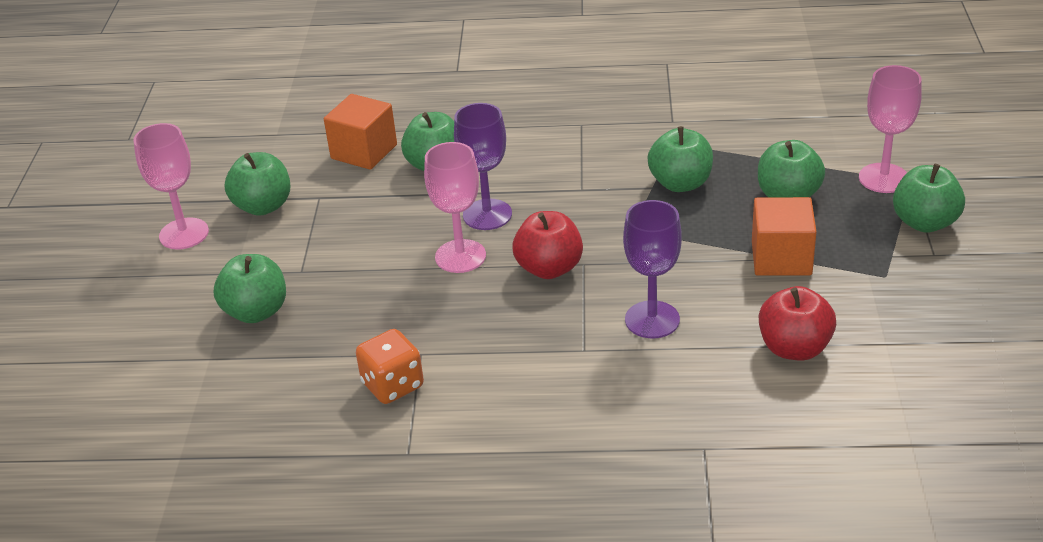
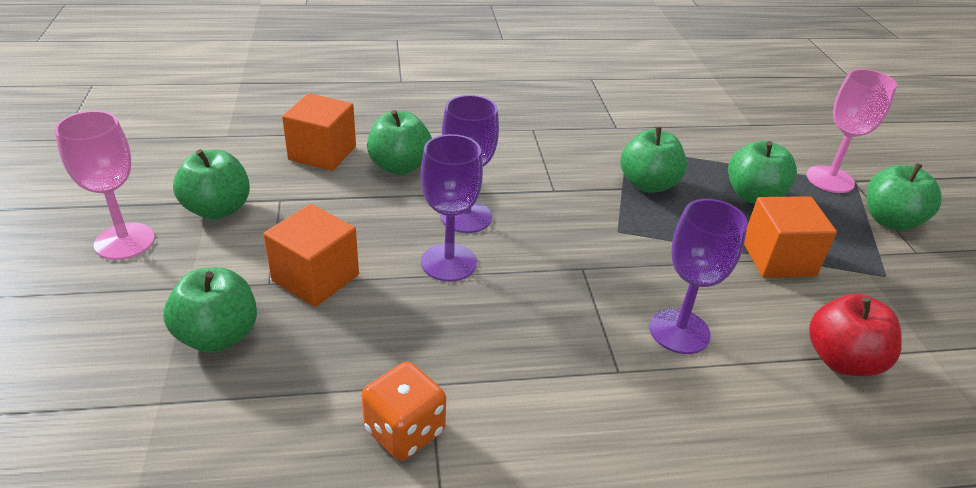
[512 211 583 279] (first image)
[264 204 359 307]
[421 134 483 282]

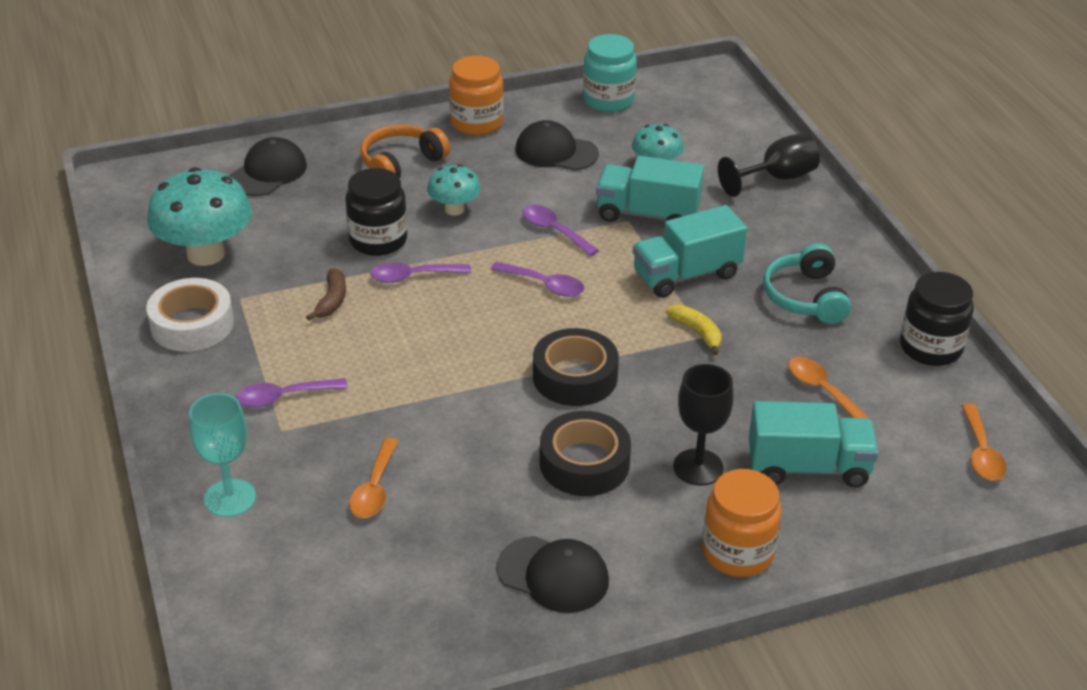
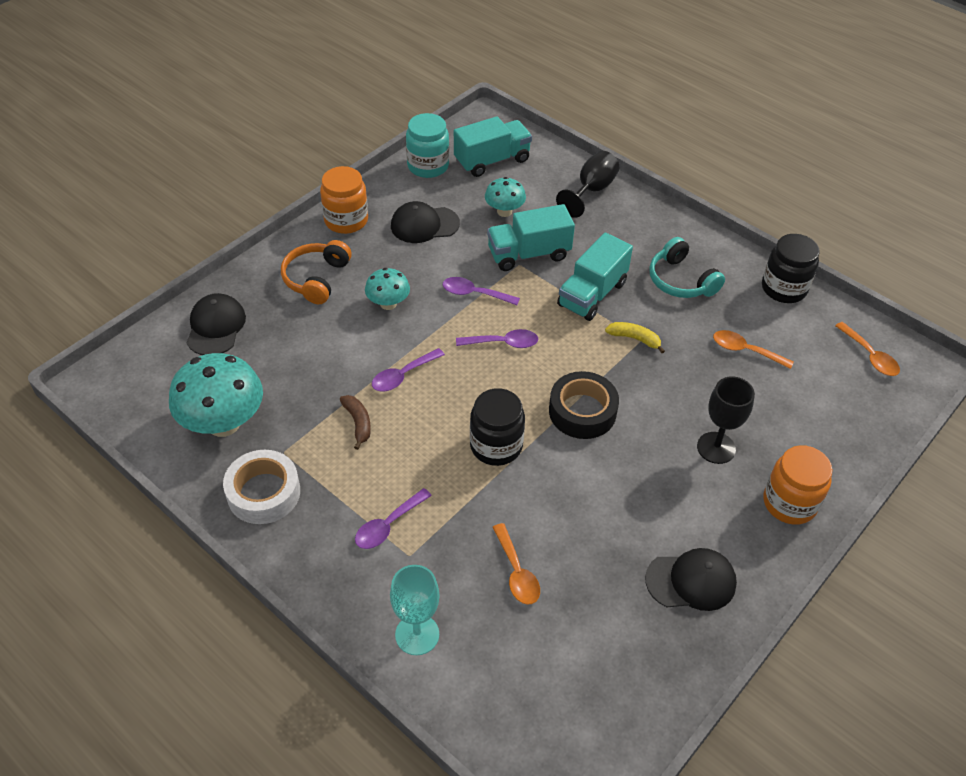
[540 411 631 496] (first image)
[470 388 525 466]
[454 116 532 177]

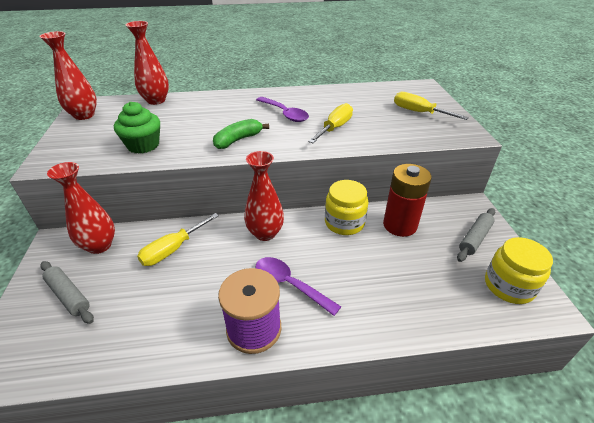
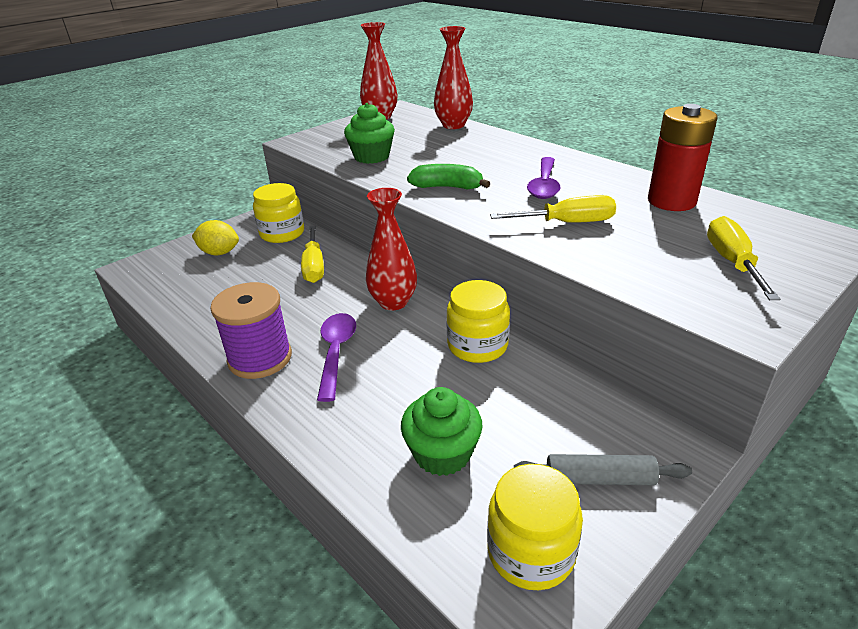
[401 387 483 476]
[648 104 718 211]
[192 220 239 255]
[253 183 304 243]
[301 226 324 283]

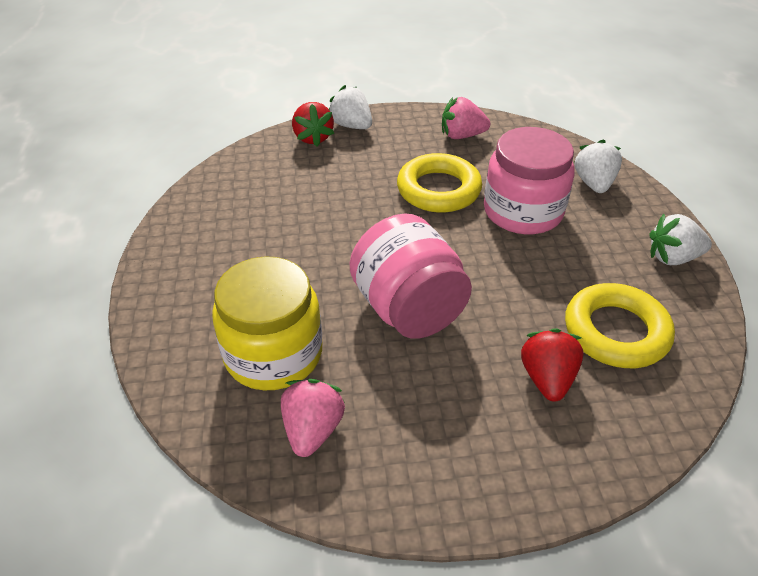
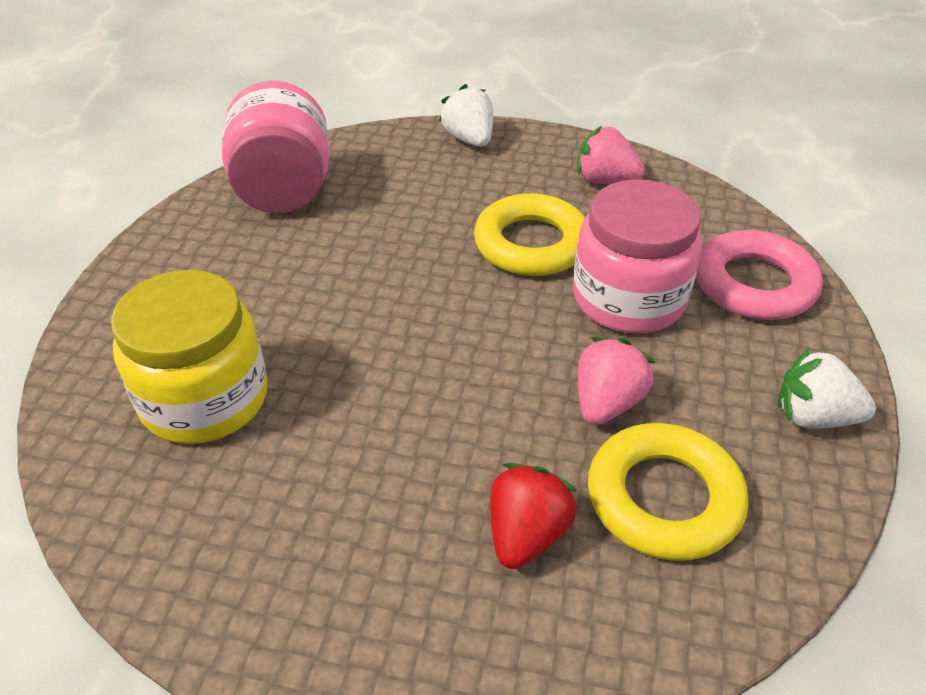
[292 102 334 146] (first image)
[578 337 656 425]
[222 81 329 213]
[696 230 823 320]

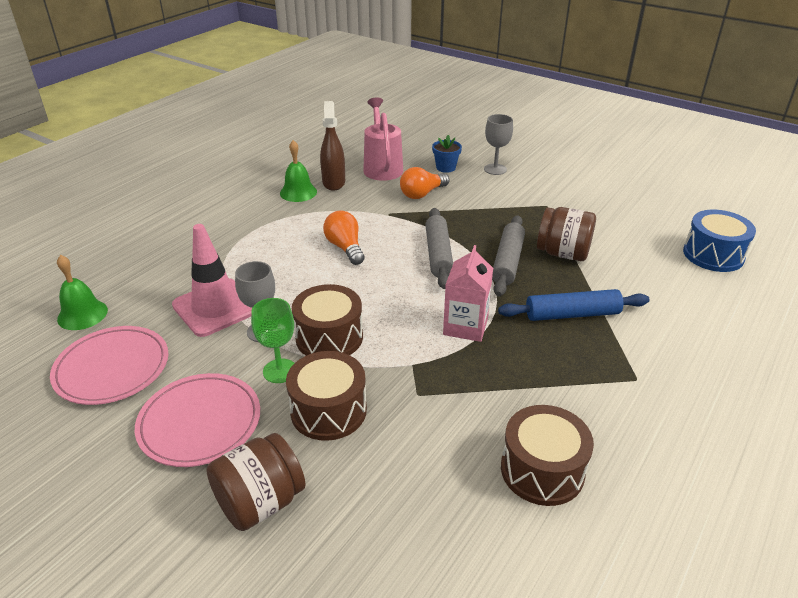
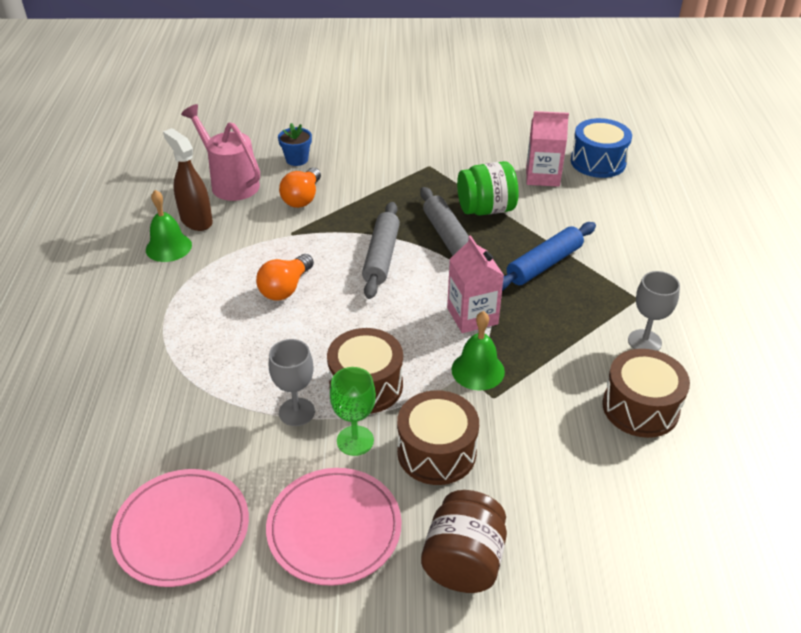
[172 224 252 337] (first image)
[526 111 569 187]
[451 311 505 390]
[628 271 680 351]
[457 161 518 216]
[256 254 314 301]
[362 202 400 299]

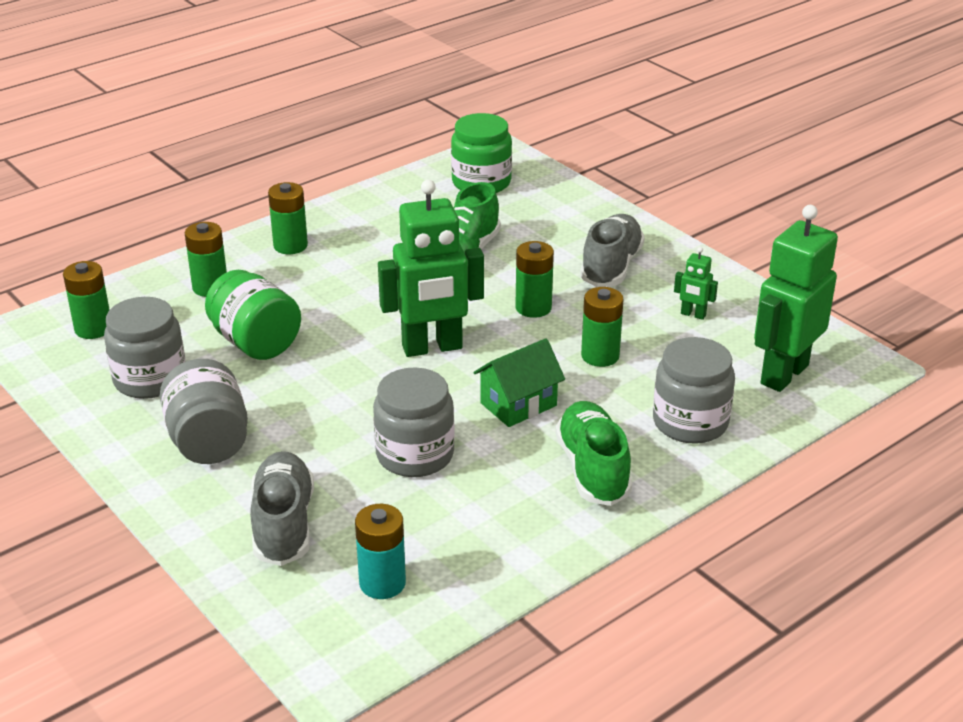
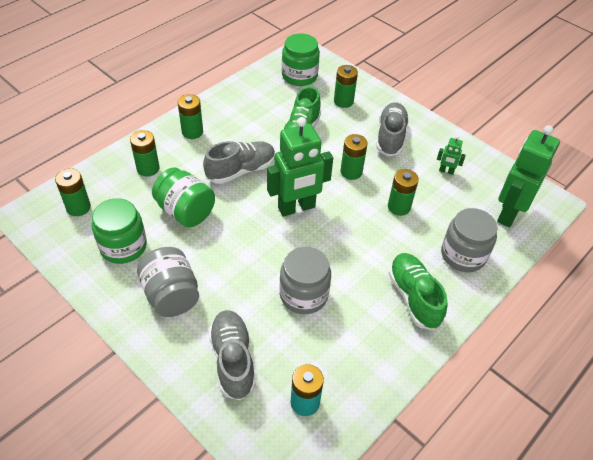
[473 338 565 427] (first image)
[203 141 275 184]
[334 65 358 108]
[92 198 147 264]

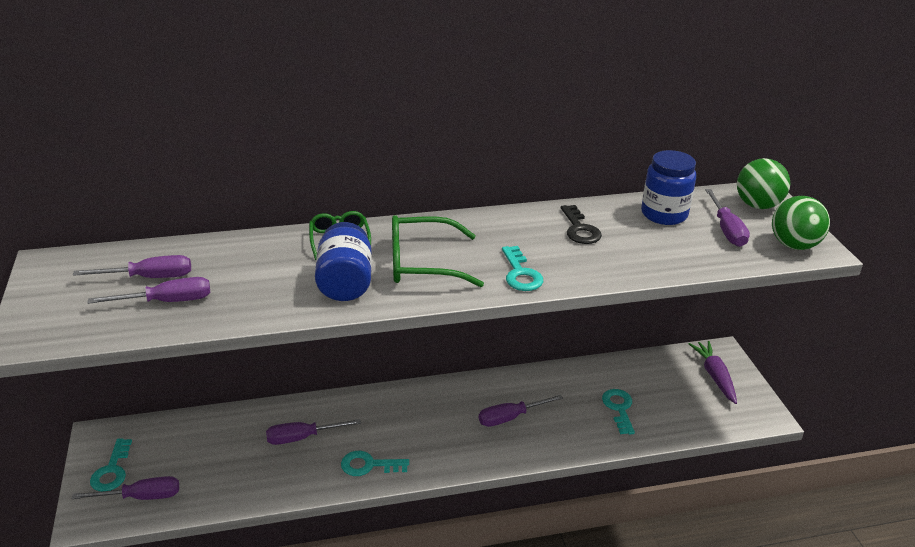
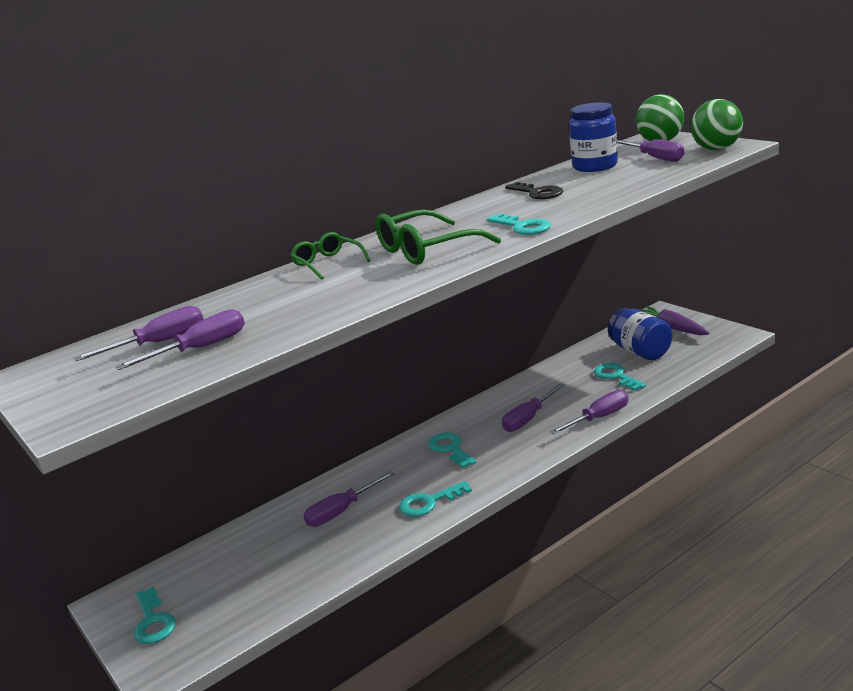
[428 432 477 468]
[550 390 628 435]
[608 308 672 360]

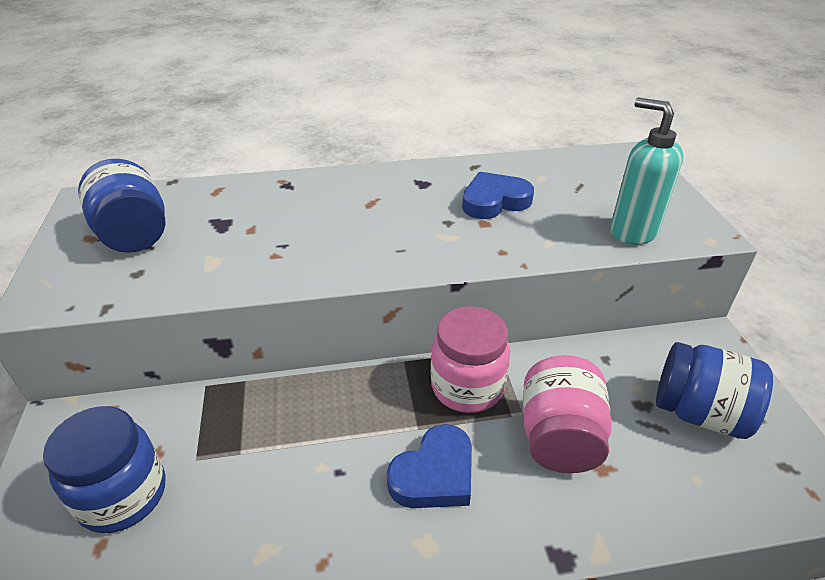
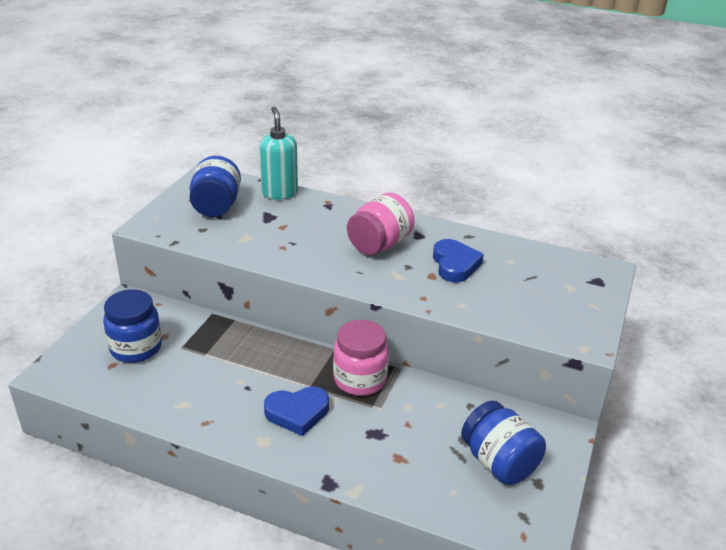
[347 193 415 255]
[259 107 298 200]
[433 239 484 282]

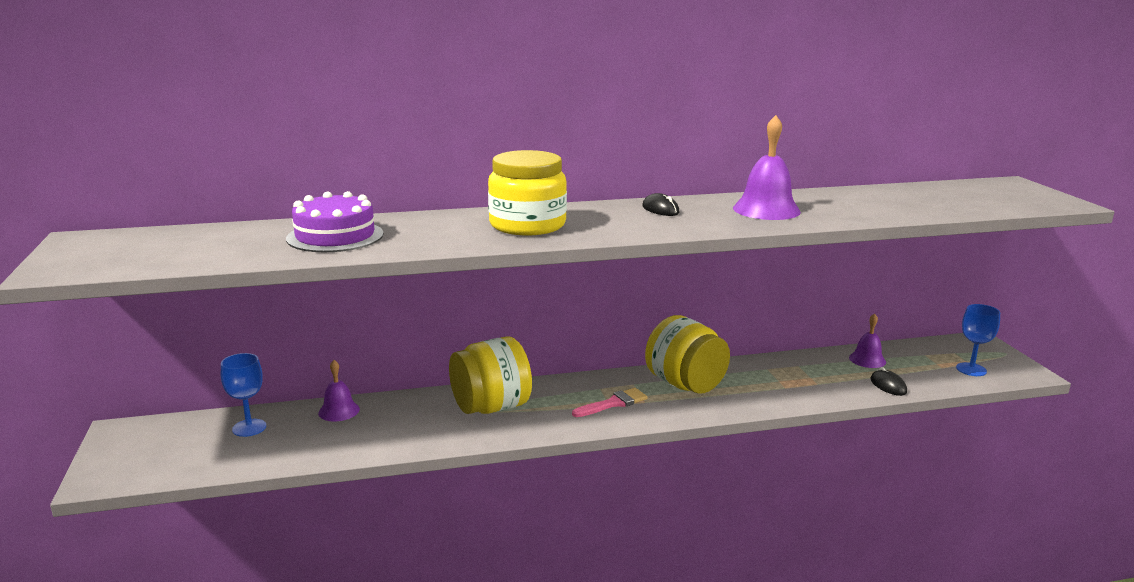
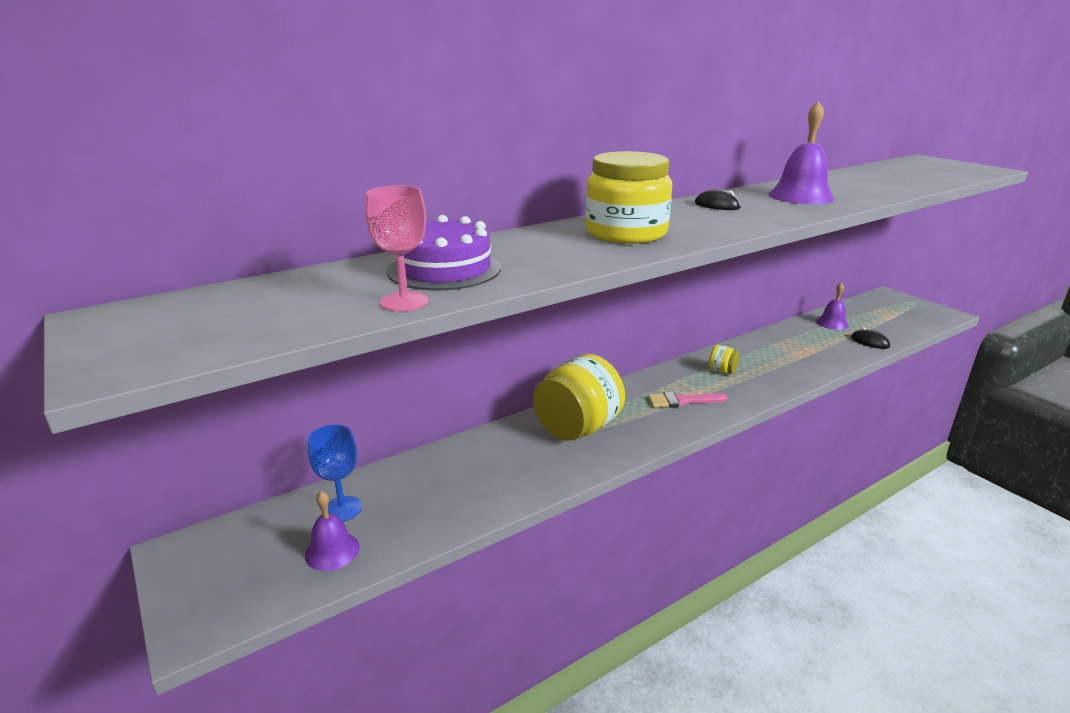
[956 304 1000 376] (first image)
[365 185 428 312]
[305 491 360 571]
[648 392 728 408]
[709 345 740 374]

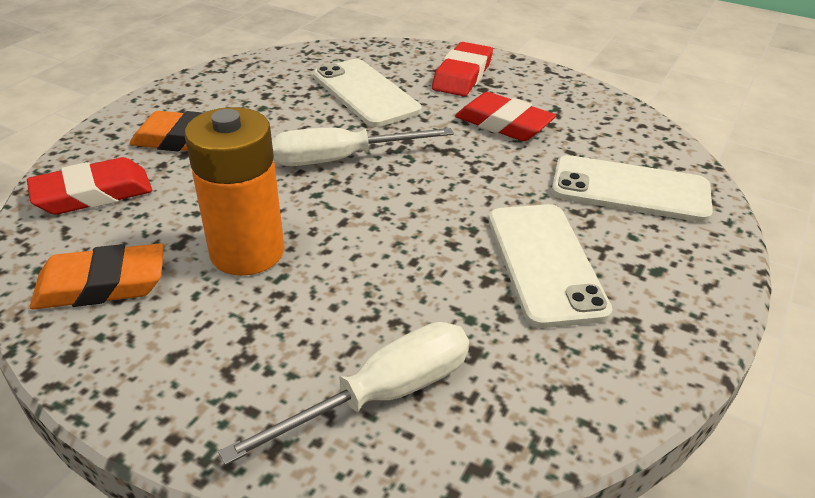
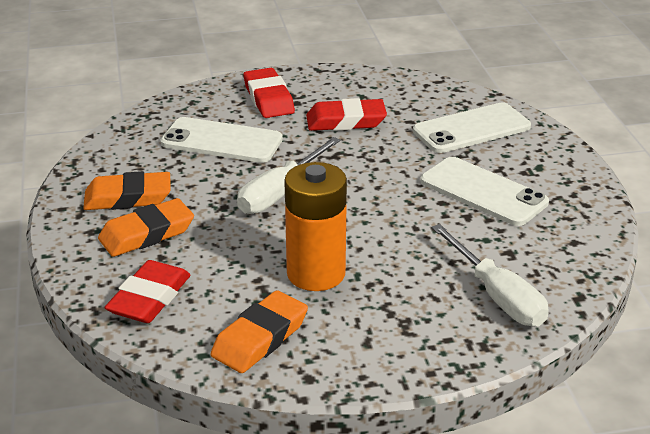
[83 171 171 210]
[431 224 549 327]

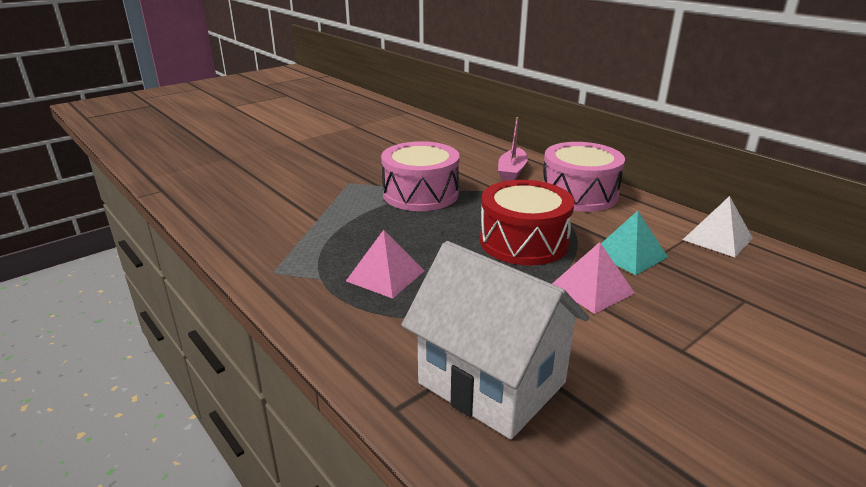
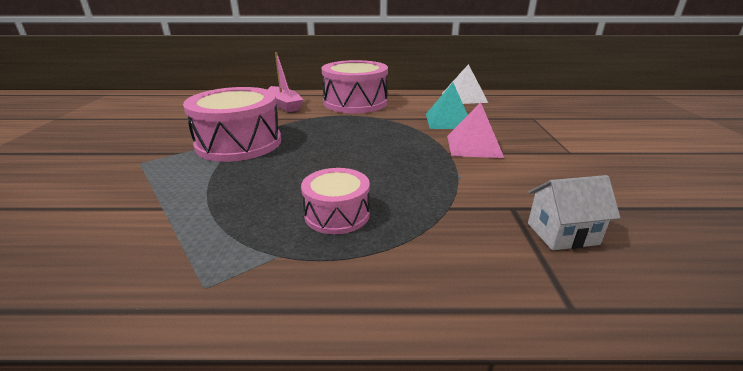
[480 180 575 265] (first image)
[301 168 370 234]
[528 175 620 250]

